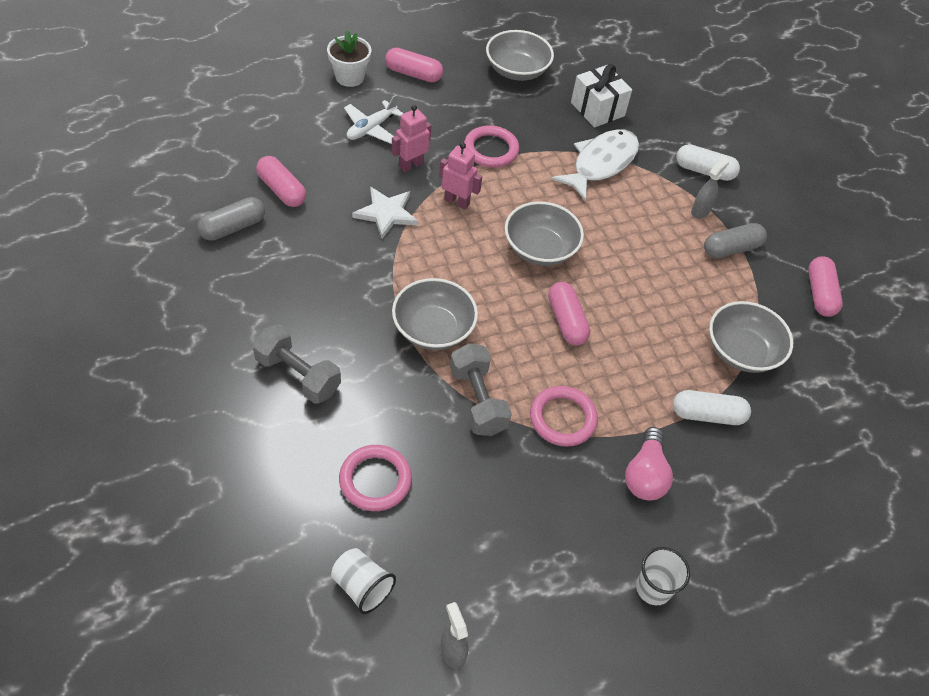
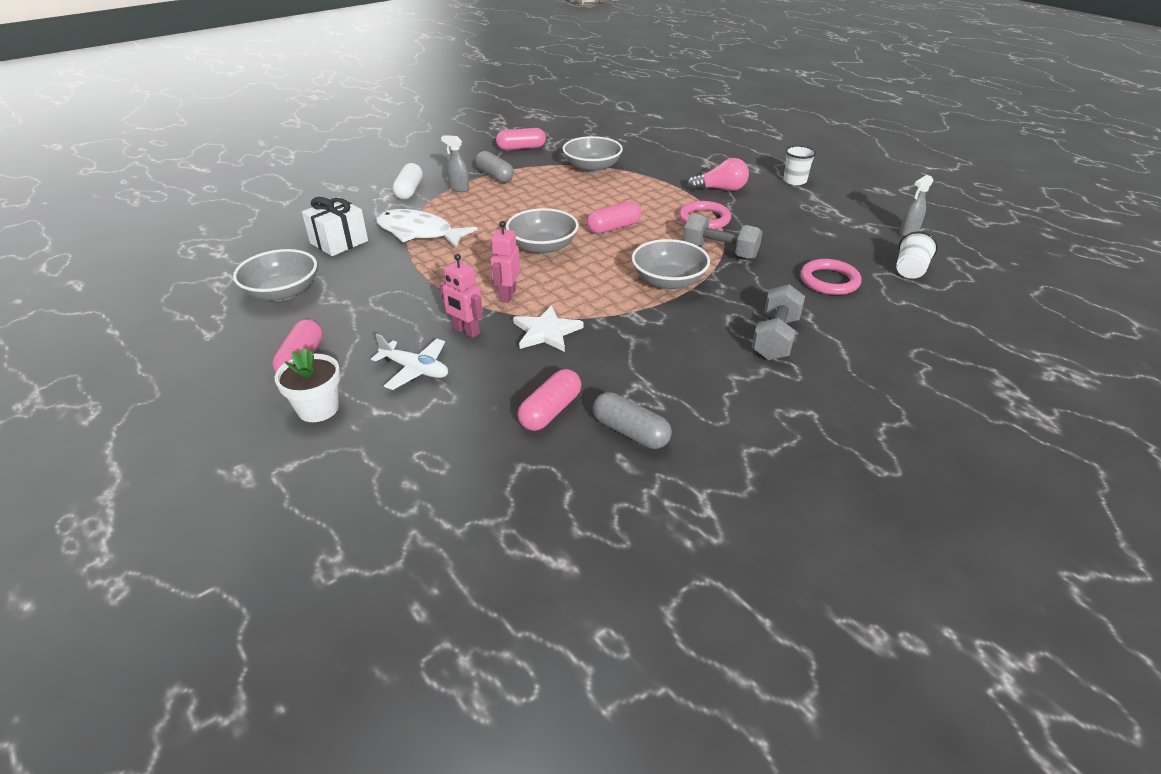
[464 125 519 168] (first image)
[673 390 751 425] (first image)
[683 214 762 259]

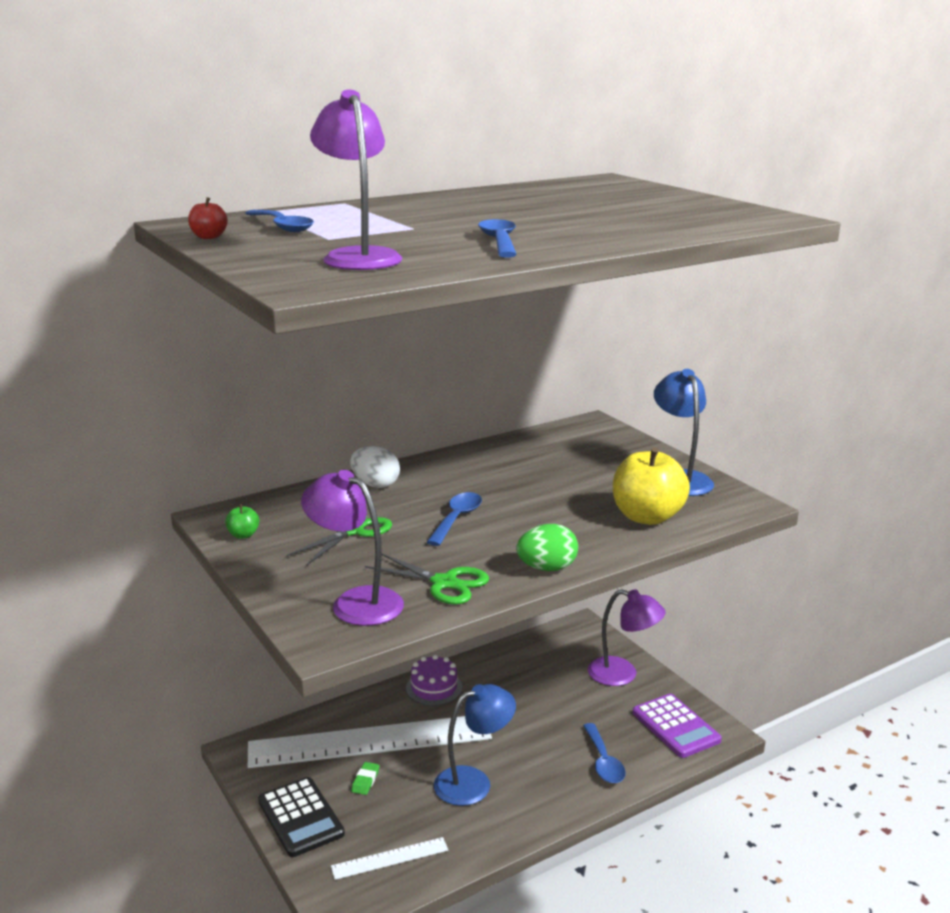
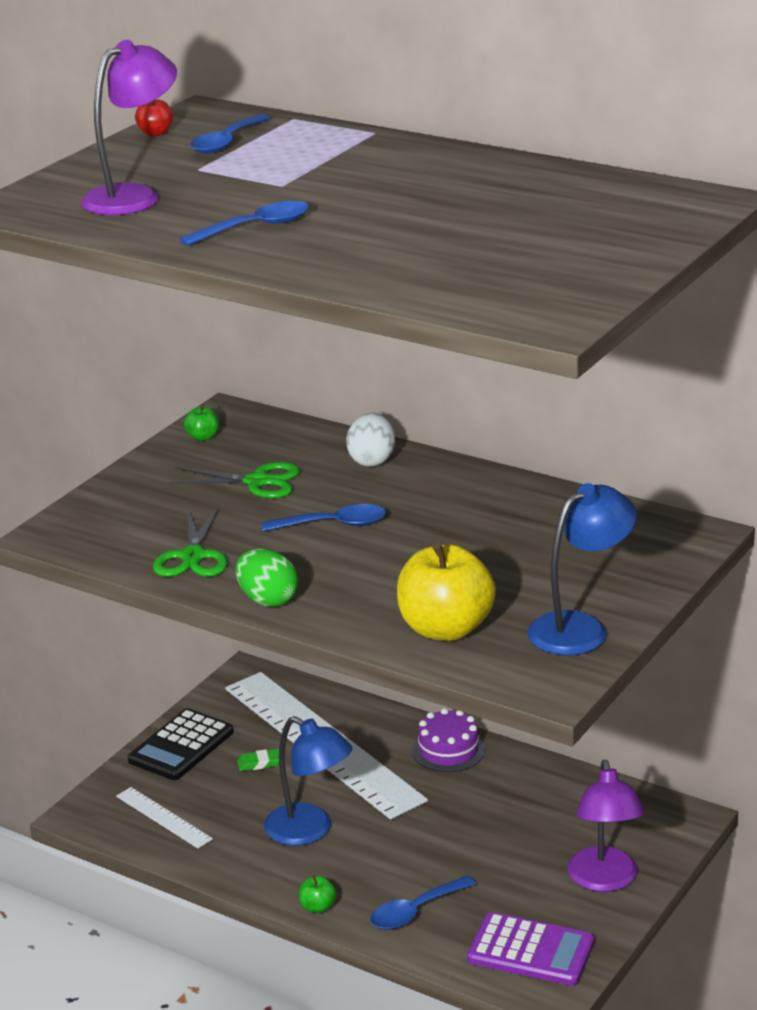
[301 470 404 626] (first image)
[299 875 337 913]
[467 912 594 986]

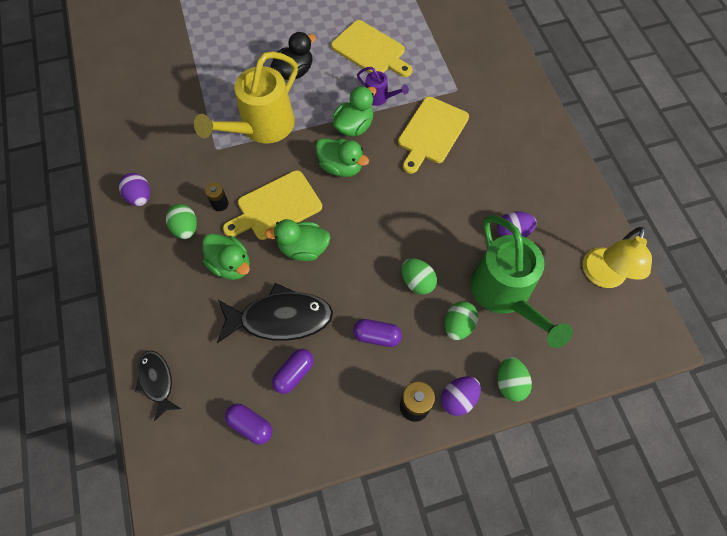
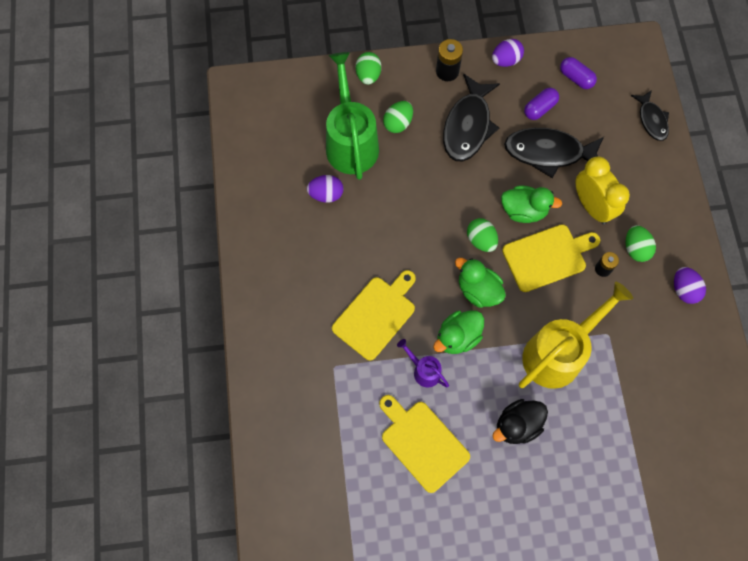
[583 227 652 288] (first image)
[467 218 498 252]
[492 39 524 67]
[575 156 630 224]
[443 74 500 161]

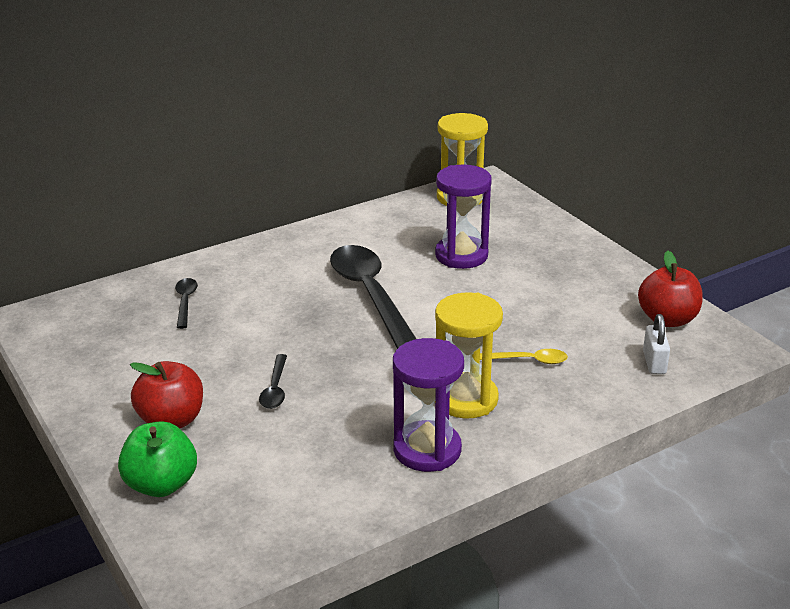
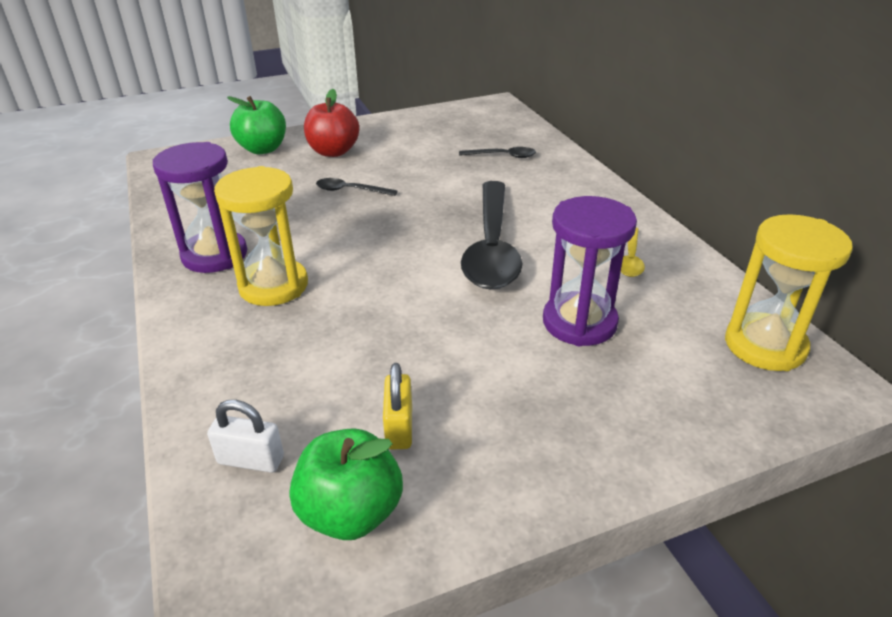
[383 363 412 450]
[621 227 645 277]
[290 428 403 540]
[461 181 522 290]

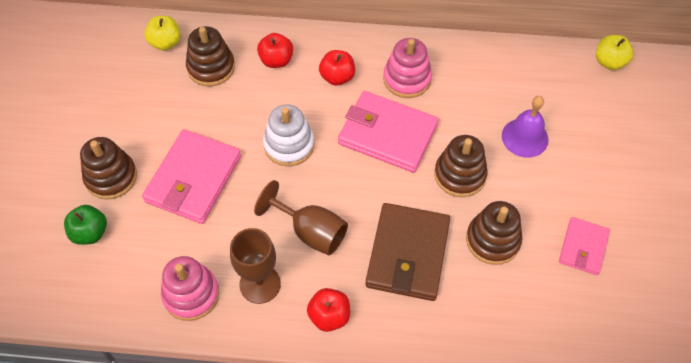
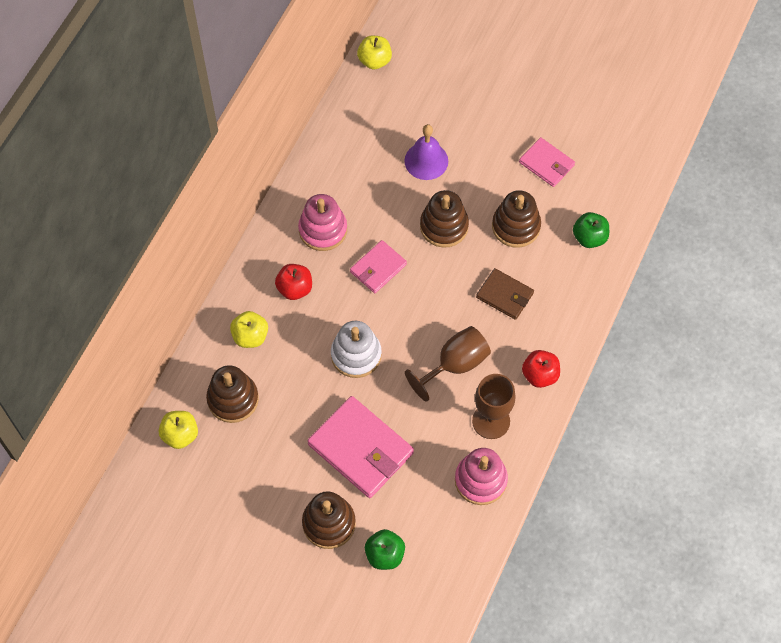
[573 212 609 248]
[230 311 268 348]
[350 240 407 293]
[476 268 534 320]

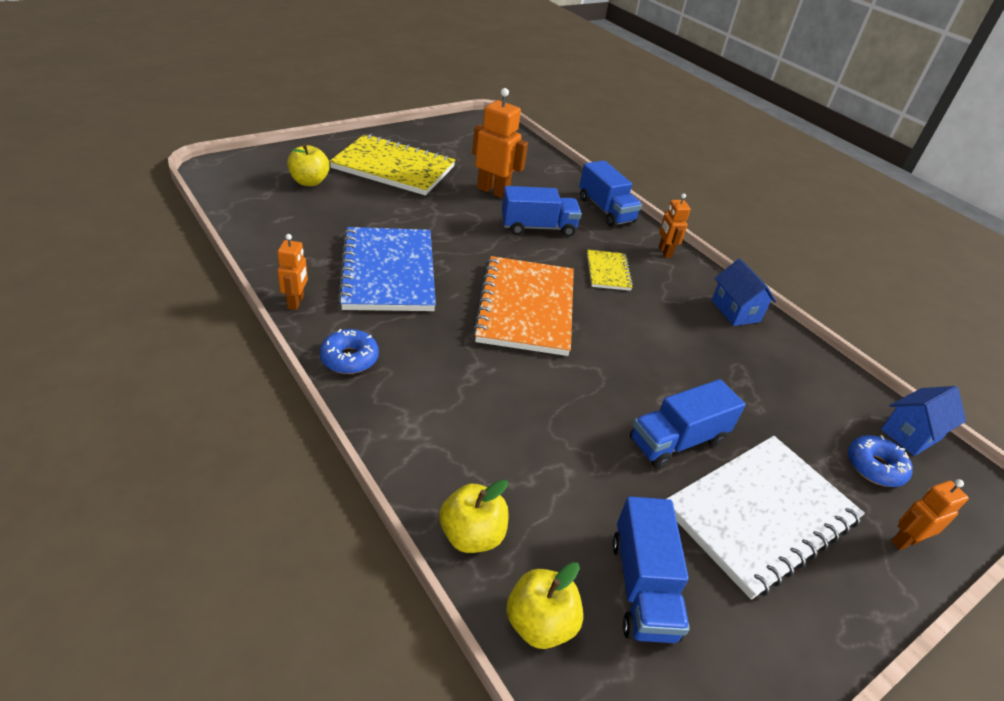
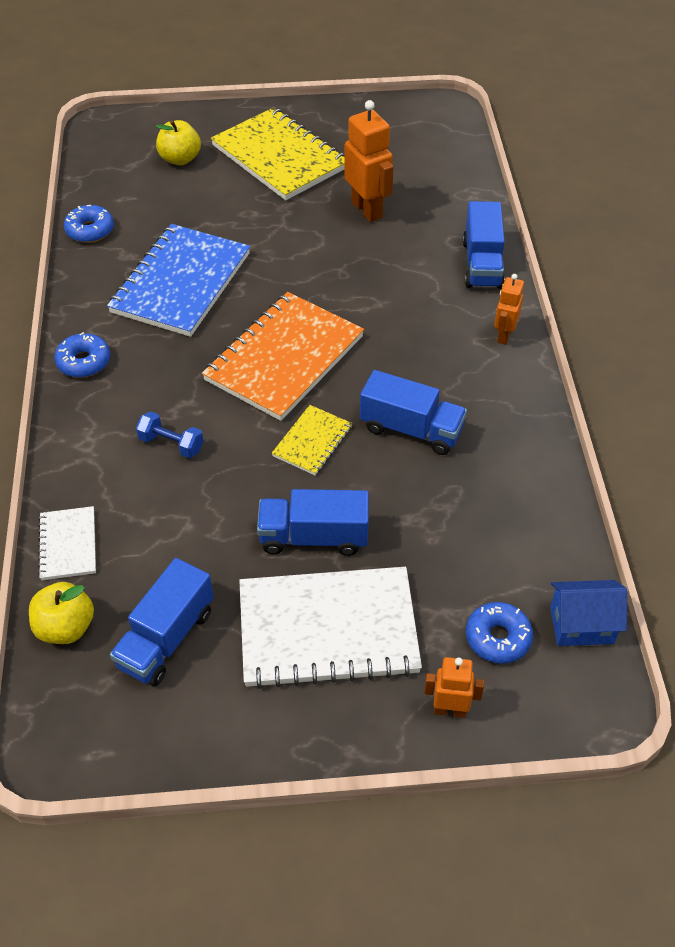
[277 234 308 310] (first image)
[712 258 776 326] (first image)
[64 205 114 243]
[136 411 203 458]
[360 370 467 455]
[272 405 352 475]
[38 506 96 580]

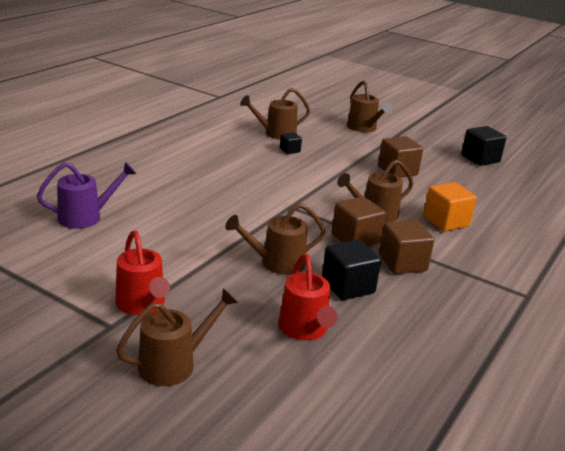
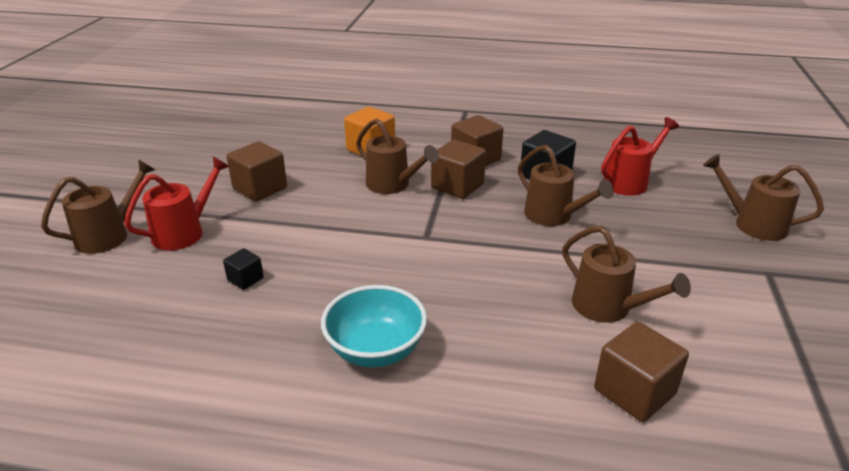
[461 126 507 166] (first image)
[321 285 427 367]
[124 157 230 251]
[562 226 691 323]
[594 322 689 422]

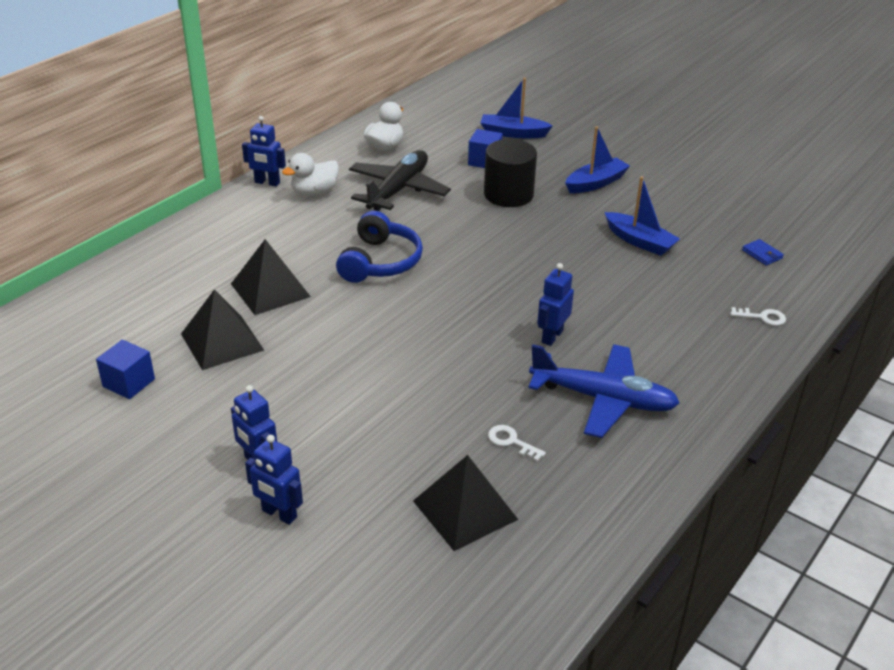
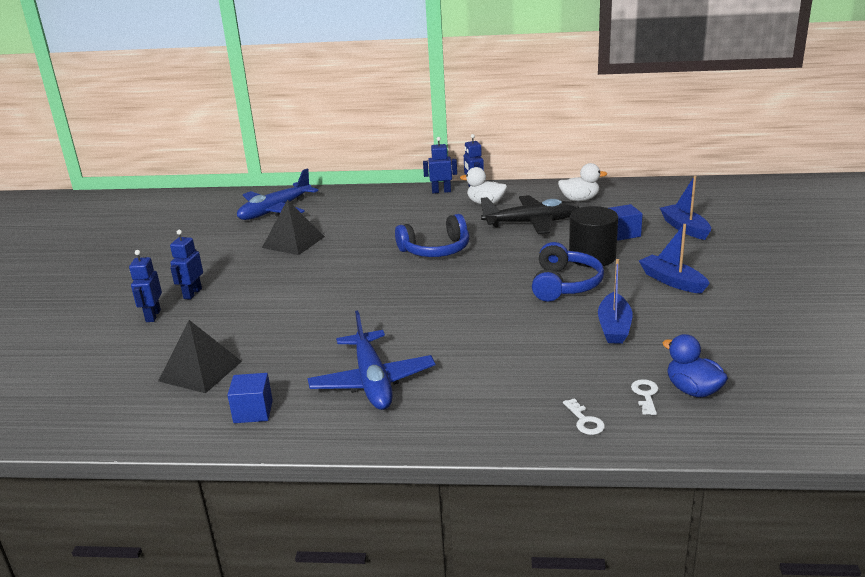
[231 239 311 315] (first image)
[237 169 318 220]
[532 242 604 302]
[227 373 273 423]
[631 379 658 415]
[423 137 457 193]
[663 334 728 398]
[639 224 710 294]

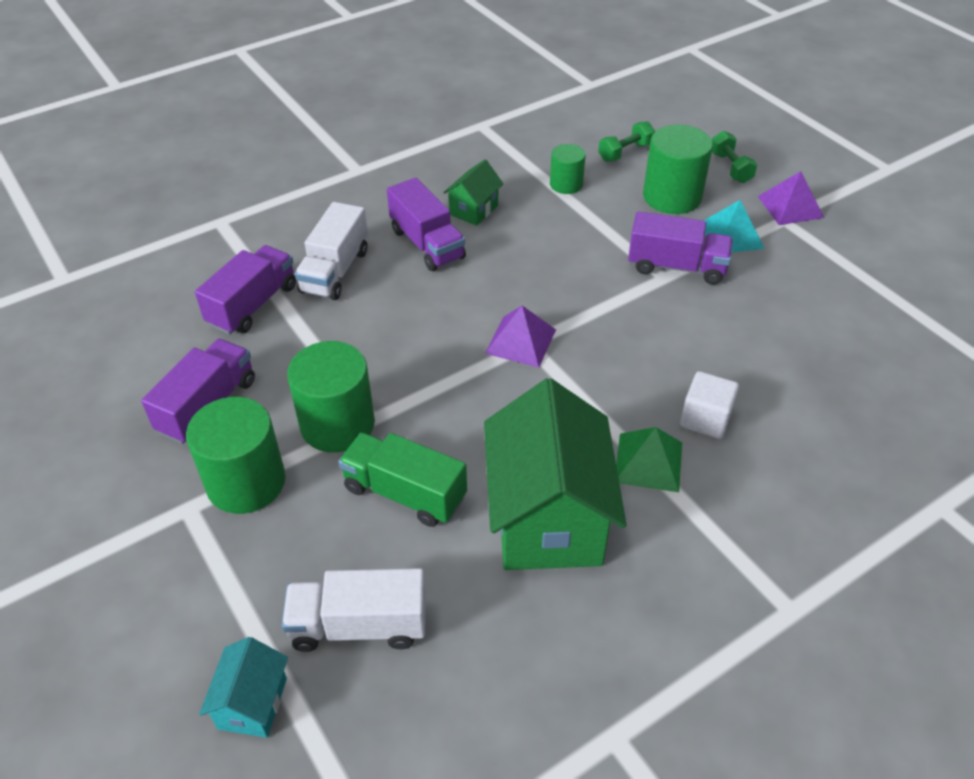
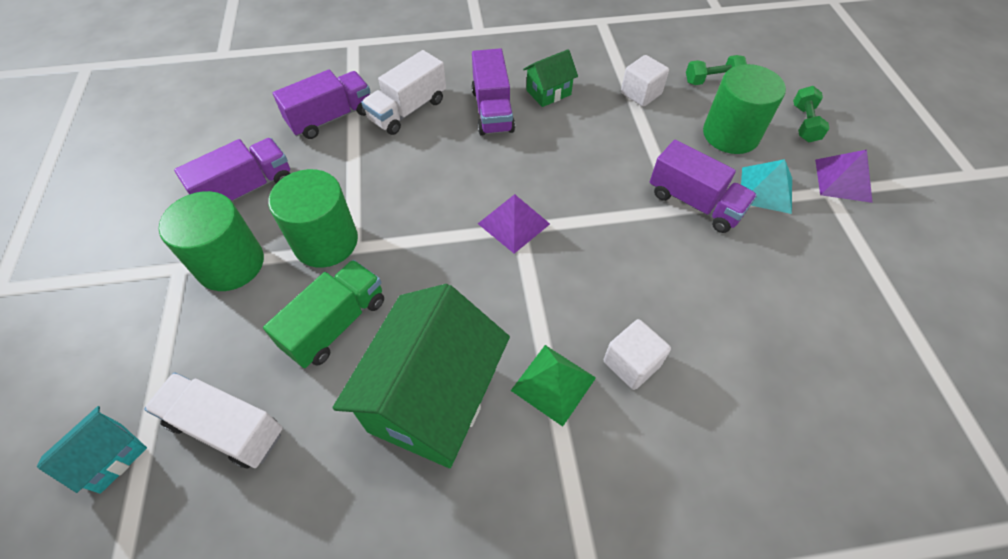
[621 55 669 107]
[263 260 384 368]

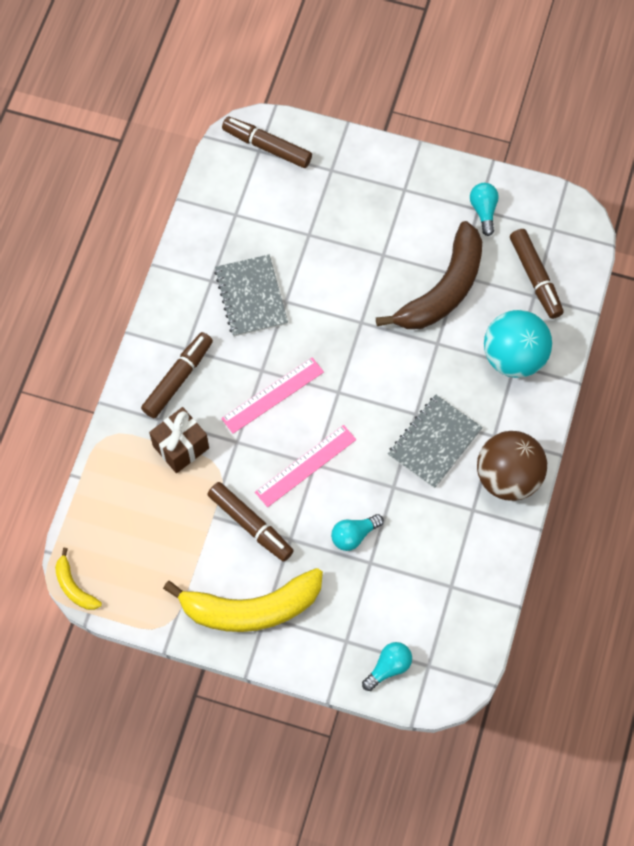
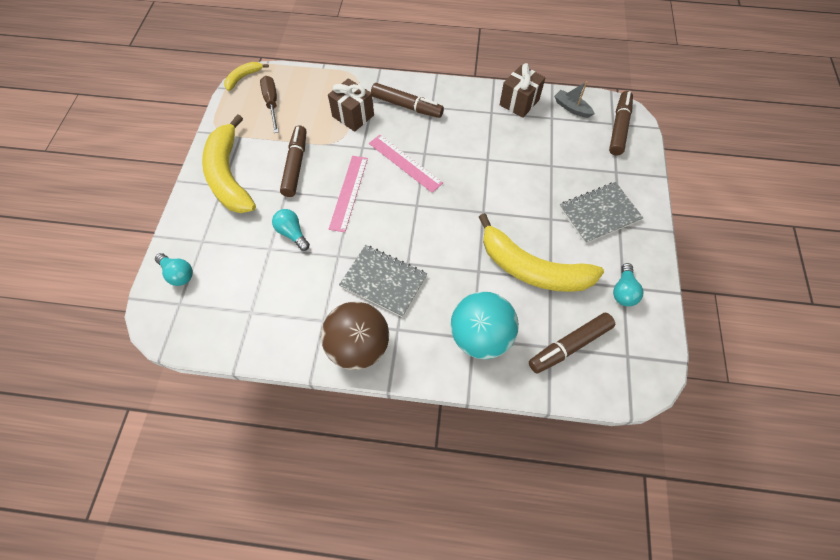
[260 76 279 133]
[500 63 545 118]
[554 81 595 118]
[559 182 643 244]
[479 213 604 292]
[280 125 306 197]
[329 156 368 232]
[613 263 643 306]

